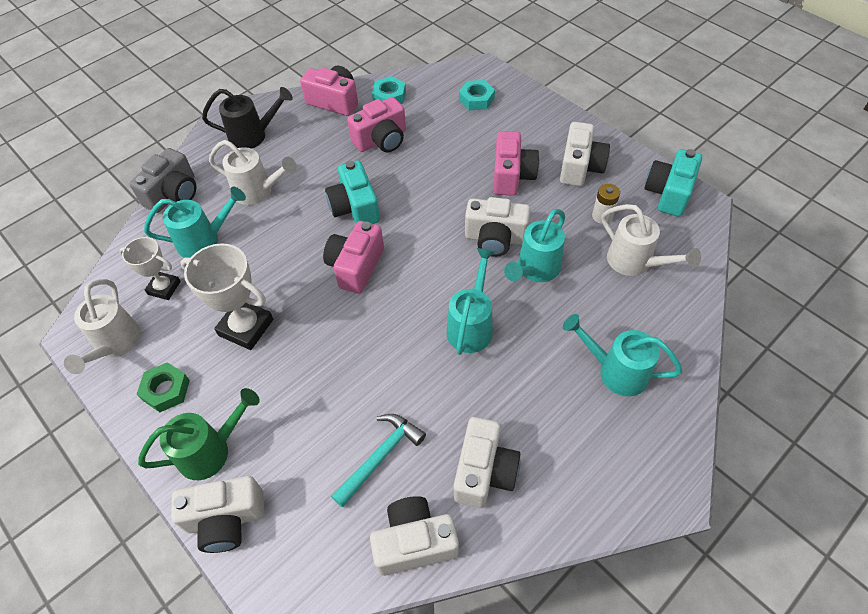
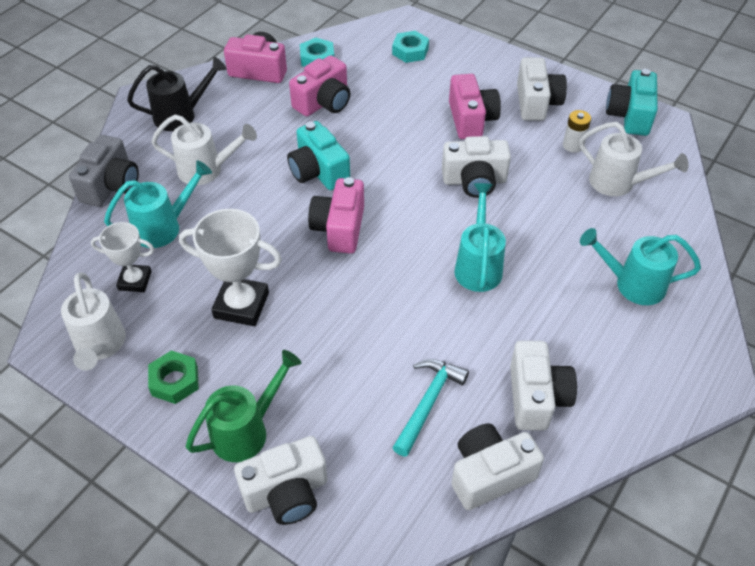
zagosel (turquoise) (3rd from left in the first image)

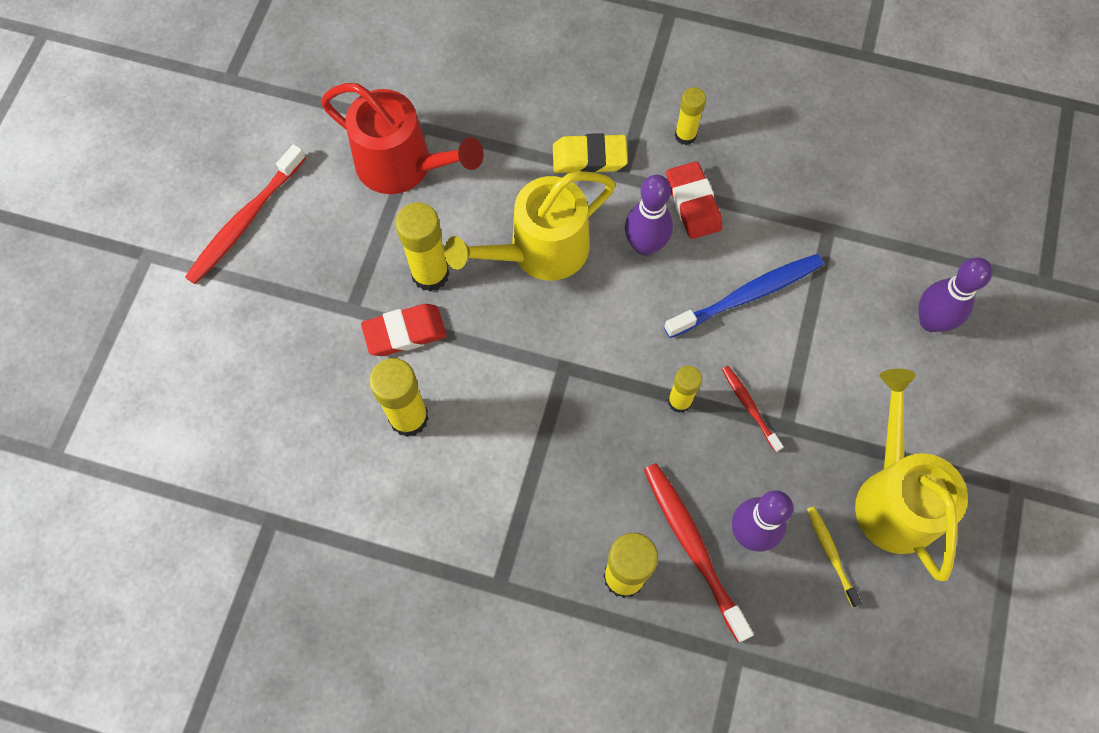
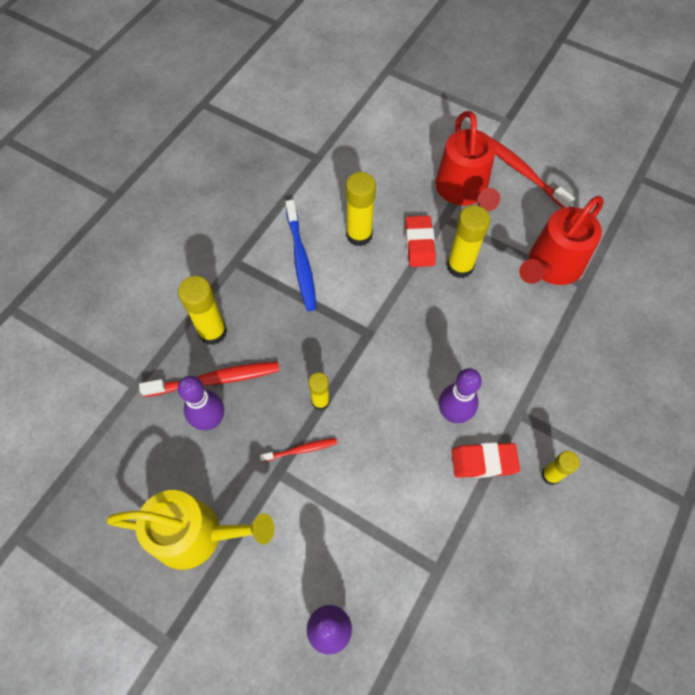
zagosel (yellow) (1st from left in the first image)
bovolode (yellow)
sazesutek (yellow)
zagosel (red) (1st from left)
sazesutek (blue)

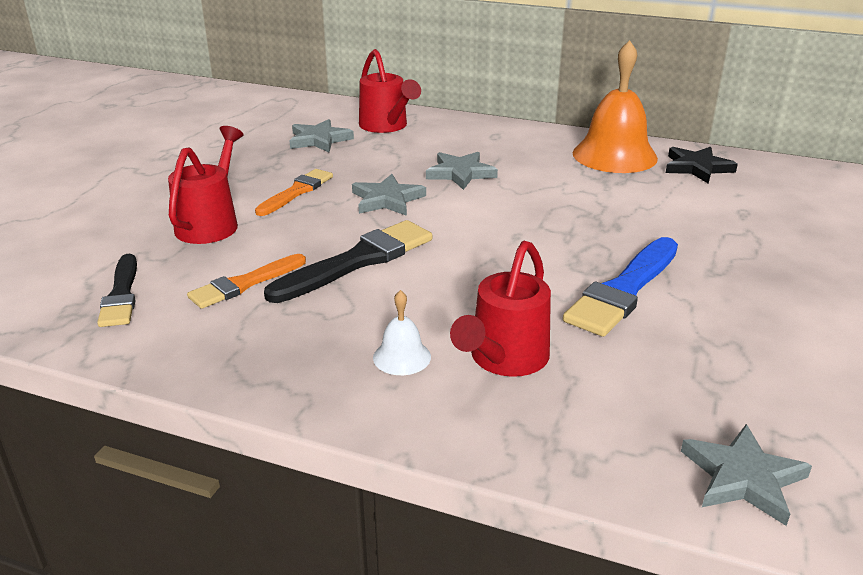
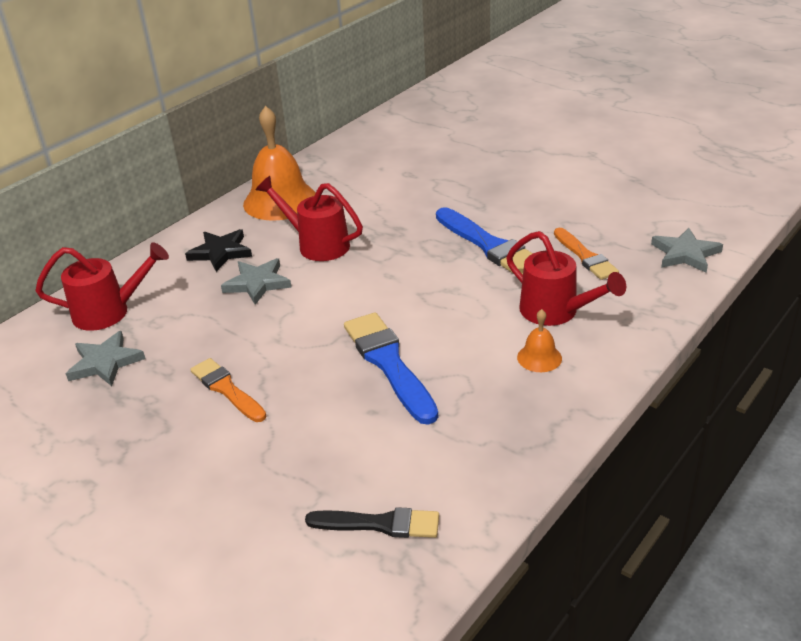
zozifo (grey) (2nd from left in the first image)
zagosel (red) (2nd from left)
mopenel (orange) (2nd from left)
zozifo (black)
mopenel (blue) (1st from left)
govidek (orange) (2nd from left)

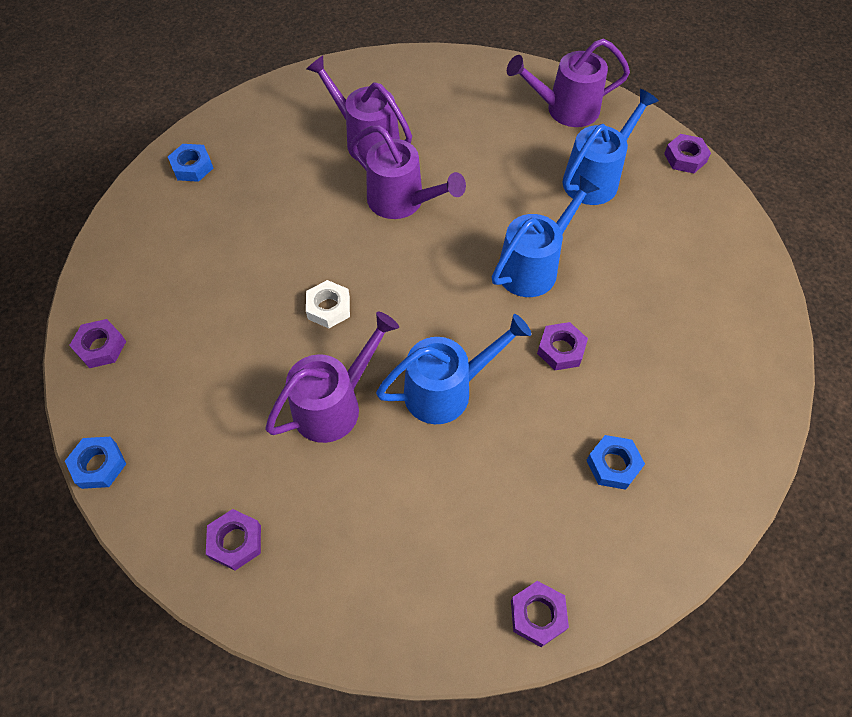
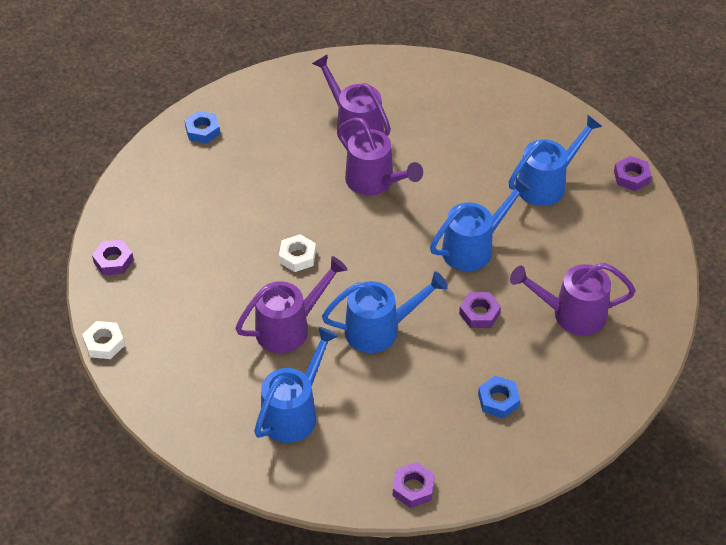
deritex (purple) (2nd from left in the first image)
zagosel (blue) (1st from left)
zagosel (purple) (4th from left)
deritex (white) (1st from left)

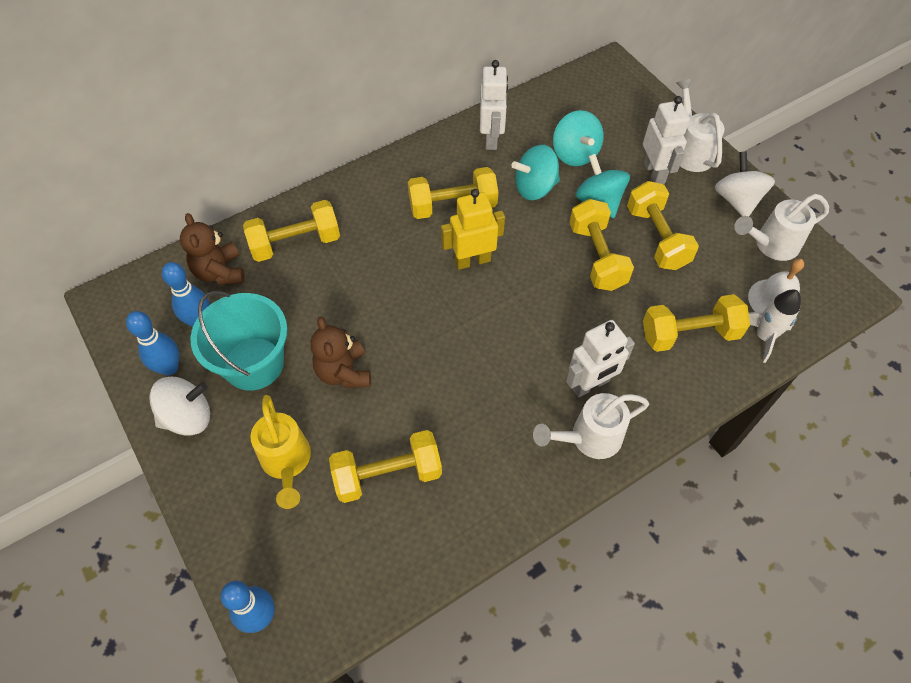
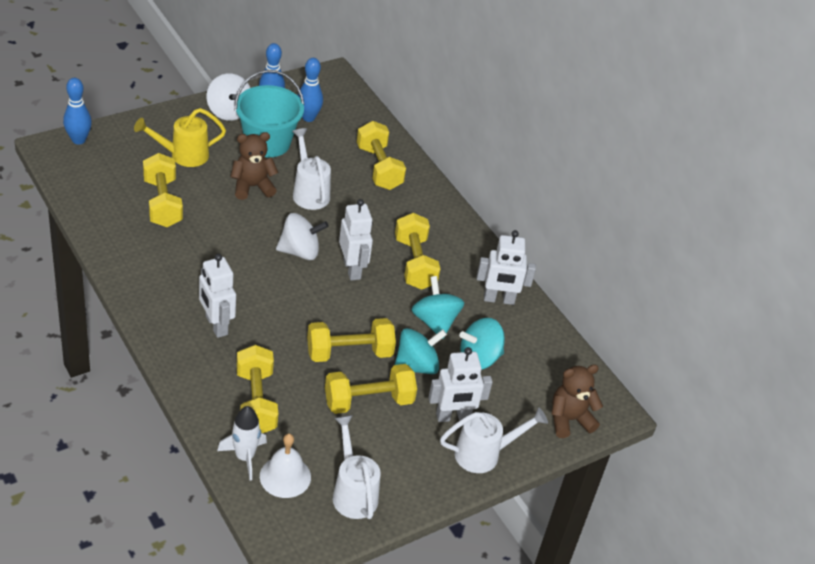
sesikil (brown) (2nd from left)
zagosel (white) (1st from left)
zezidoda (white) (2nd from left)
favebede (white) (2nd from left)

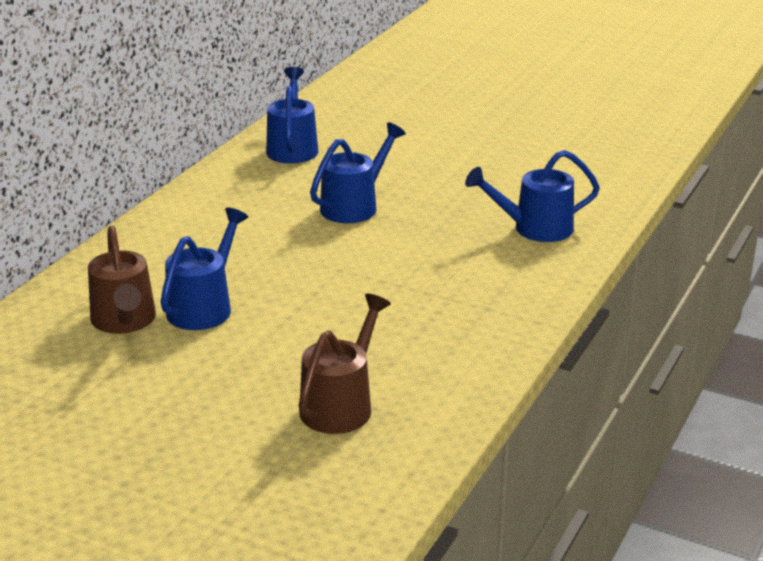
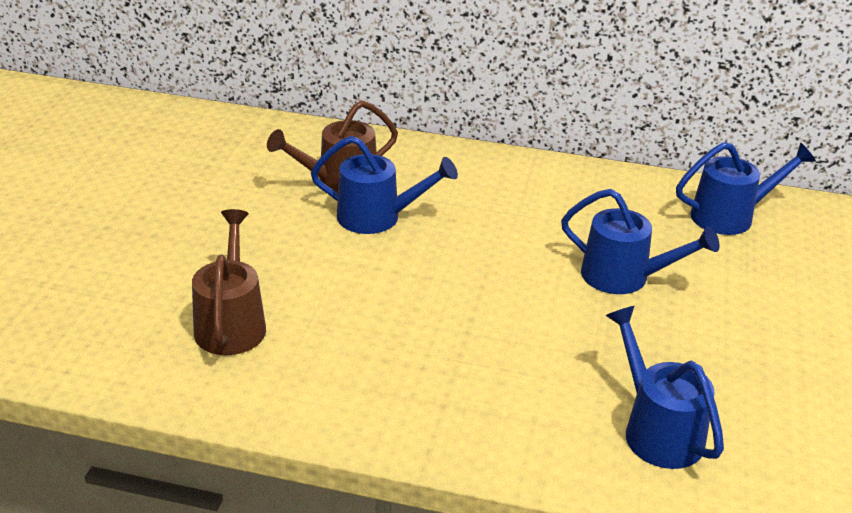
zagosel (brown) (1st from left)

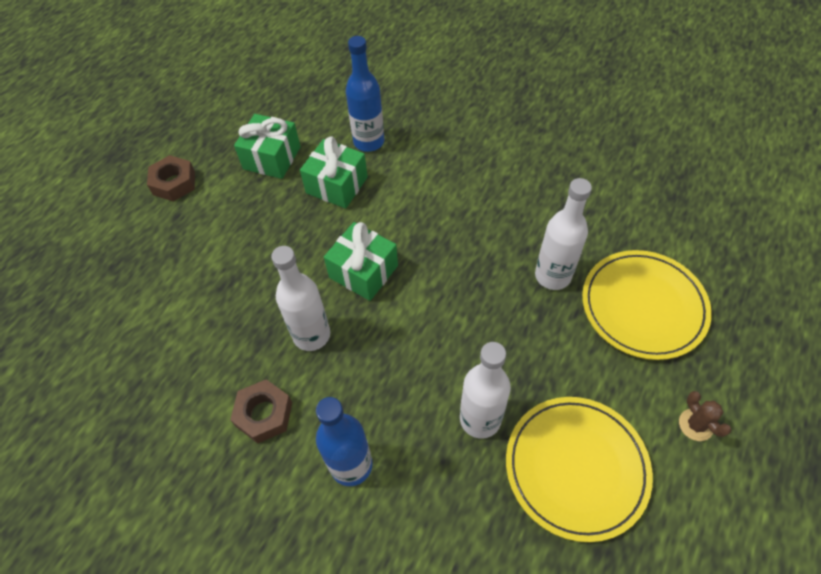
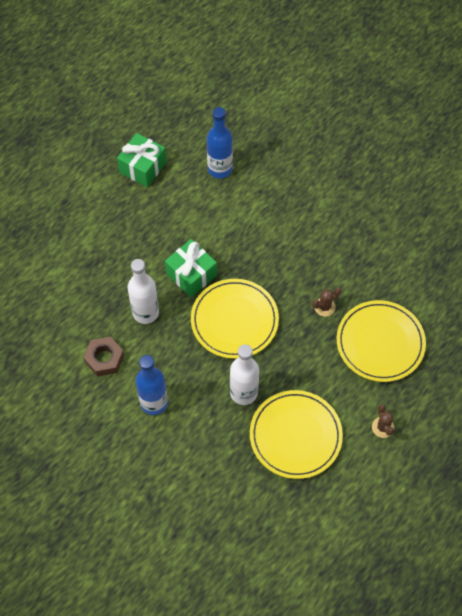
deritex (brown) (1st from left in the first image)
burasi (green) (2nd from left in the first image)
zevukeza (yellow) (1st from left)
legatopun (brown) (1st from left)

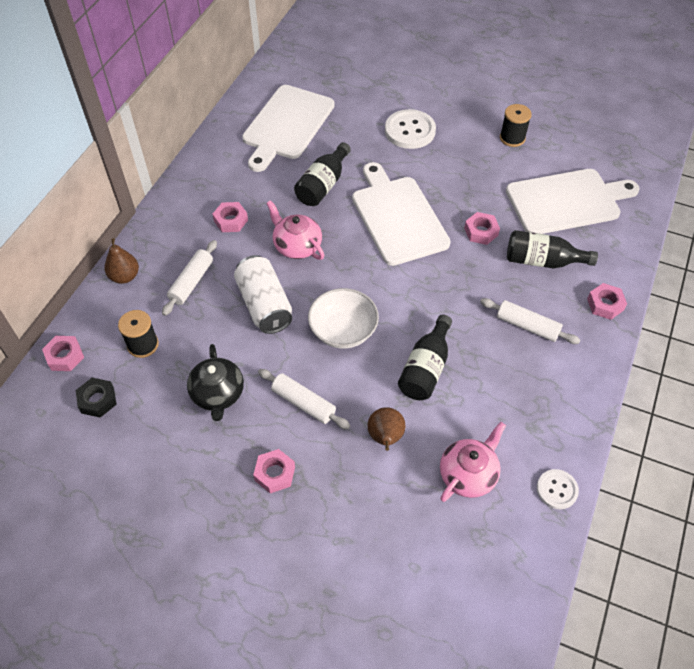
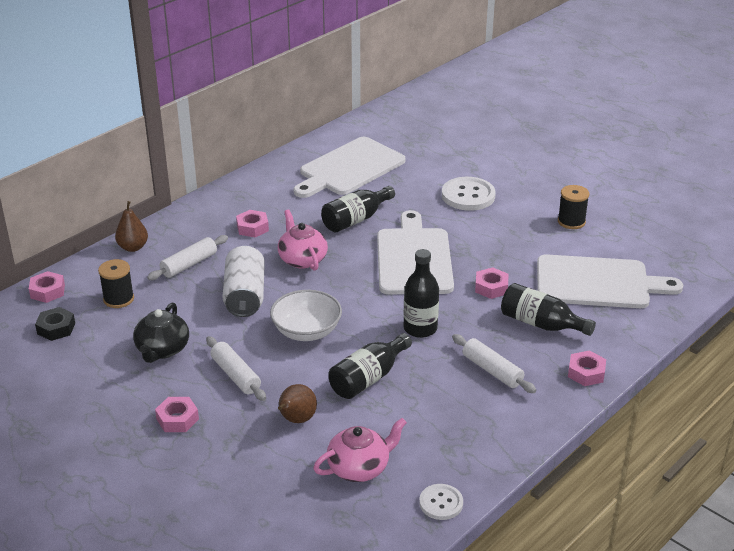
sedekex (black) (3rd from left)

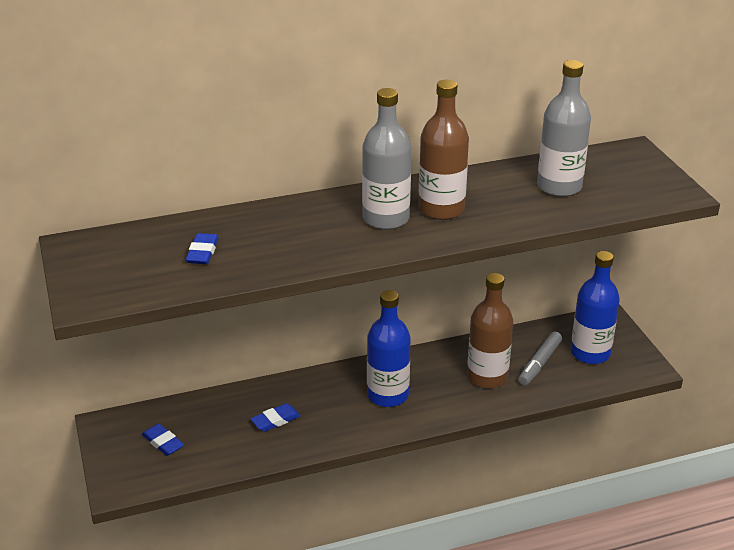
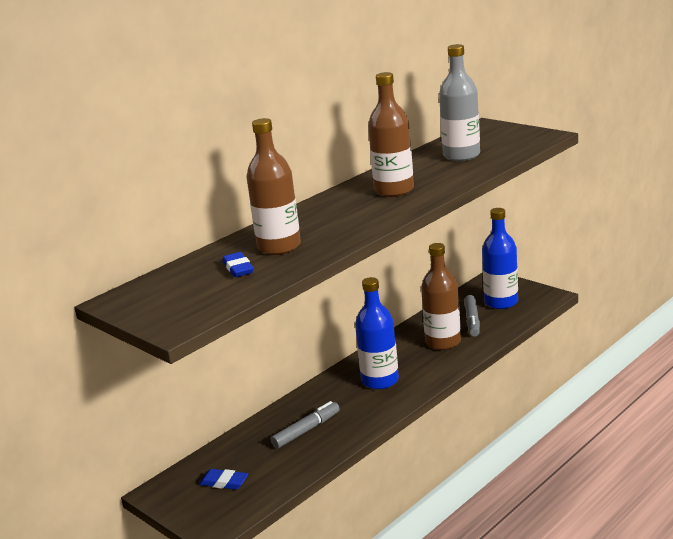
sedekex (grey) (1st from left in the first image)
sedekex (brown) (1st from left)
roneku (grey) (1st from left)

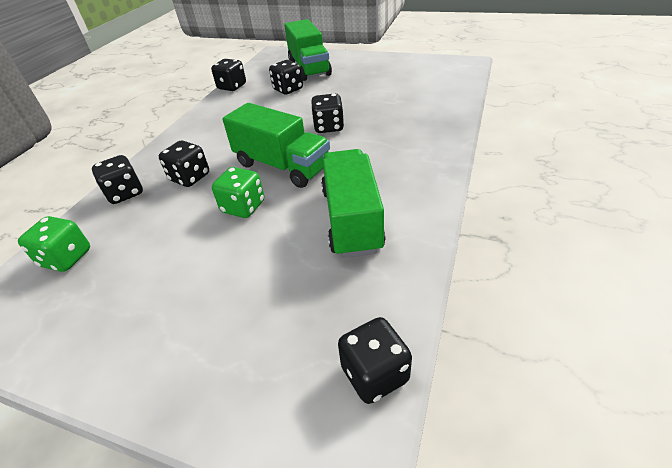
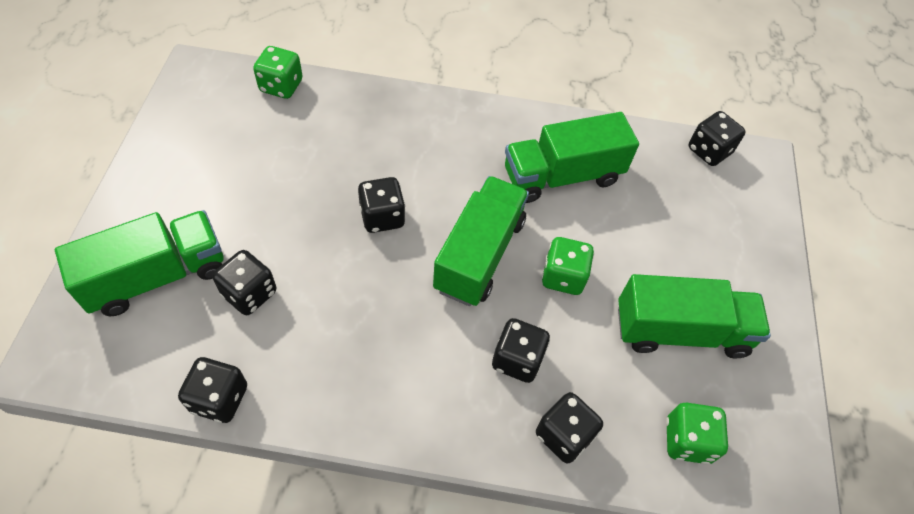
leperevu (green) (1st from left)
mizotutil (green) (4th from left)

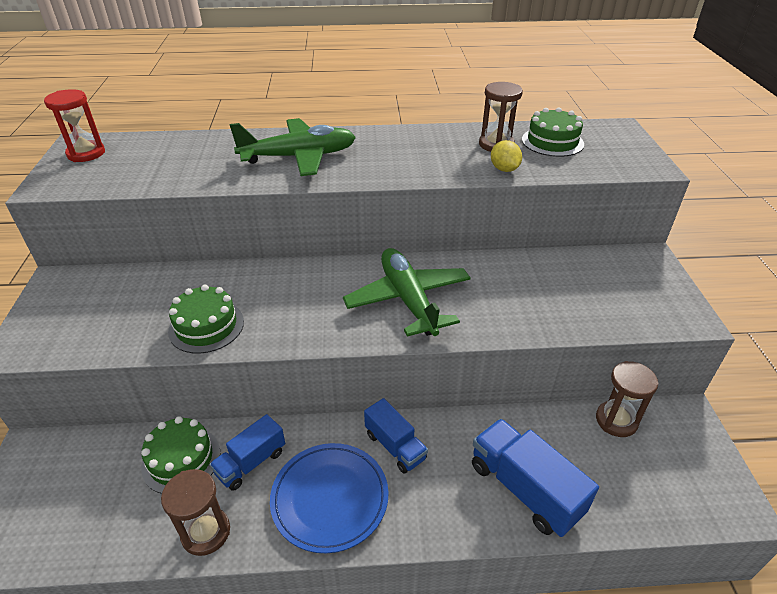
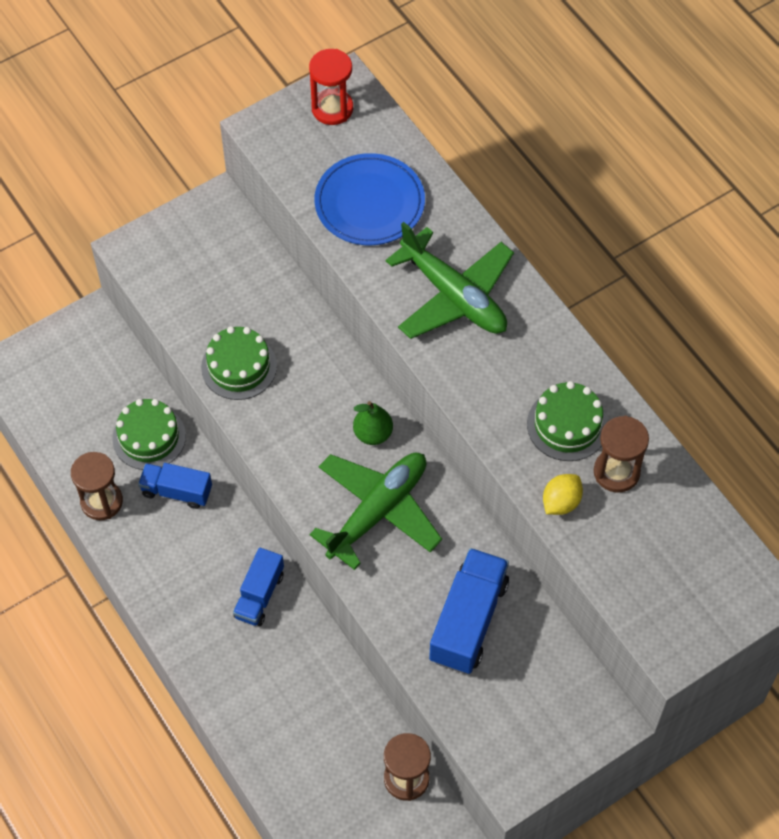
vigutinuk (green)
zevukeza (blue)
mizotutil (blue) (3rd from left)
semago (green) (3rd from left)

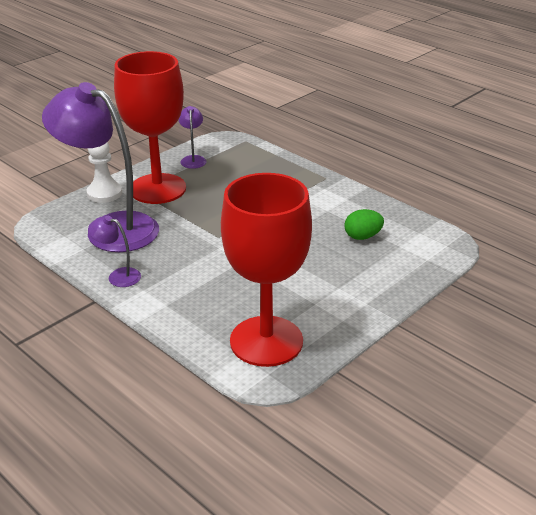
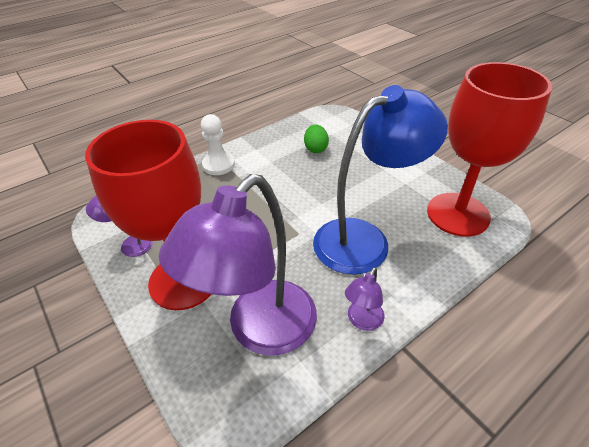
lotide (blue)
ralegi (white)

